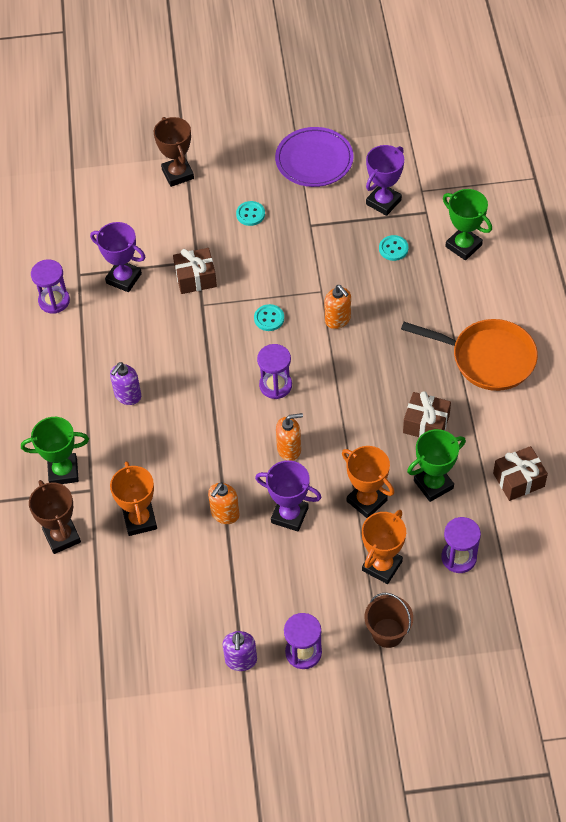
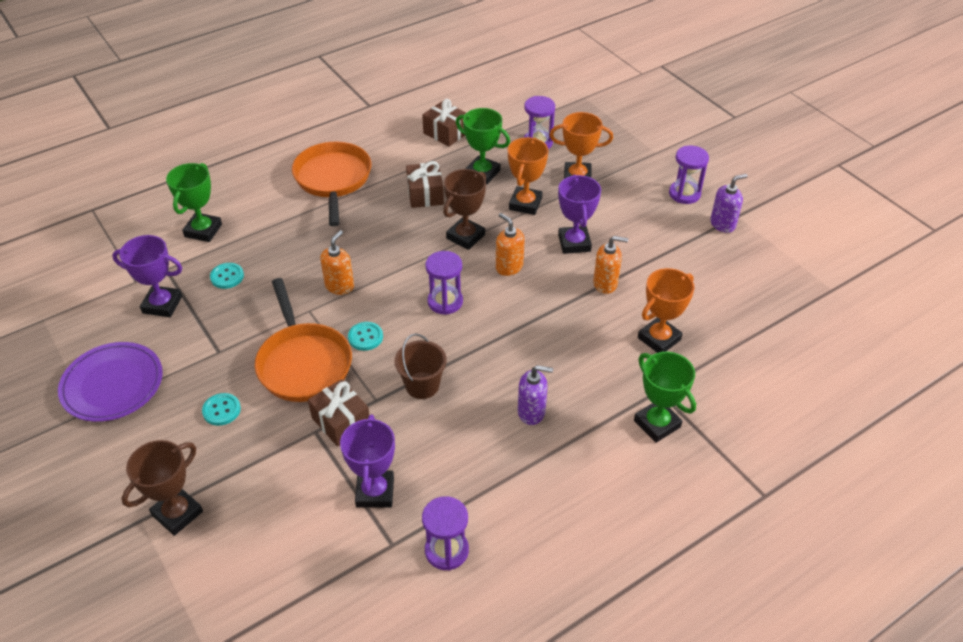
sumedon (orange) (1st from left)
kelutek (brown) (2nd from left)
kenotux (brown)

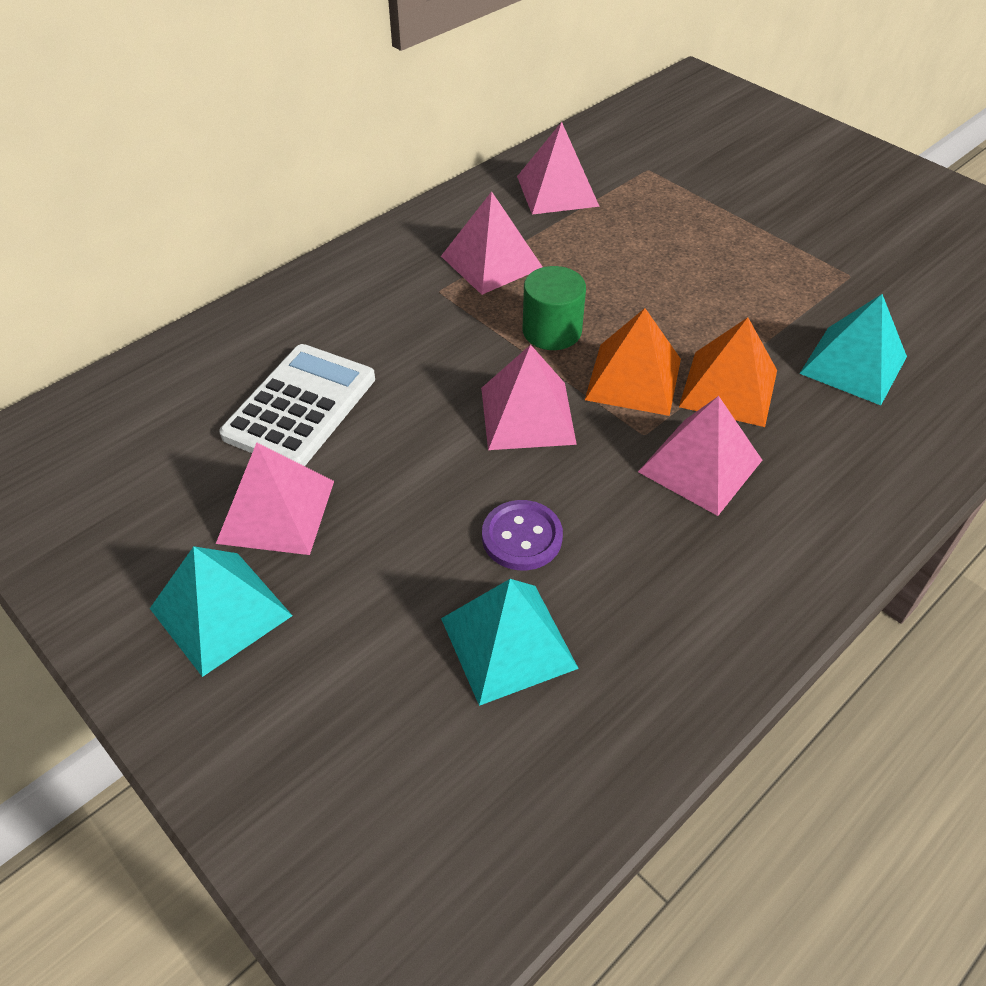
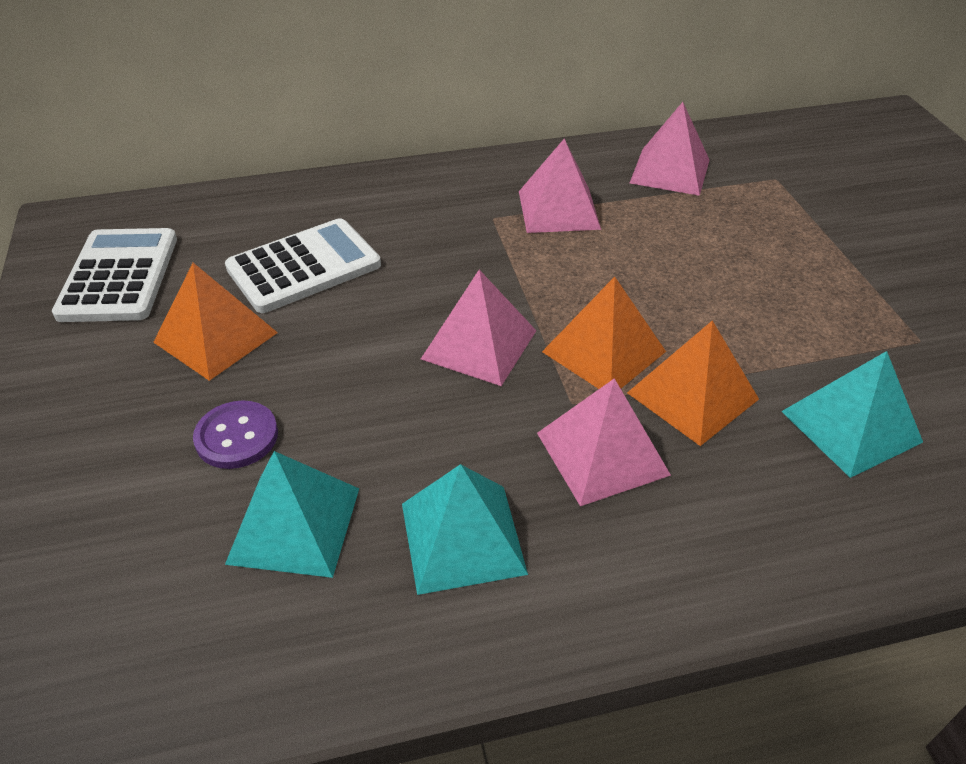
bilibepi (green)
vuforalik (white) (1st from left)
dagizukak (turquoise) (2nd from left)
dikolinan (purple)
dagizukak (orange) (1st from left)

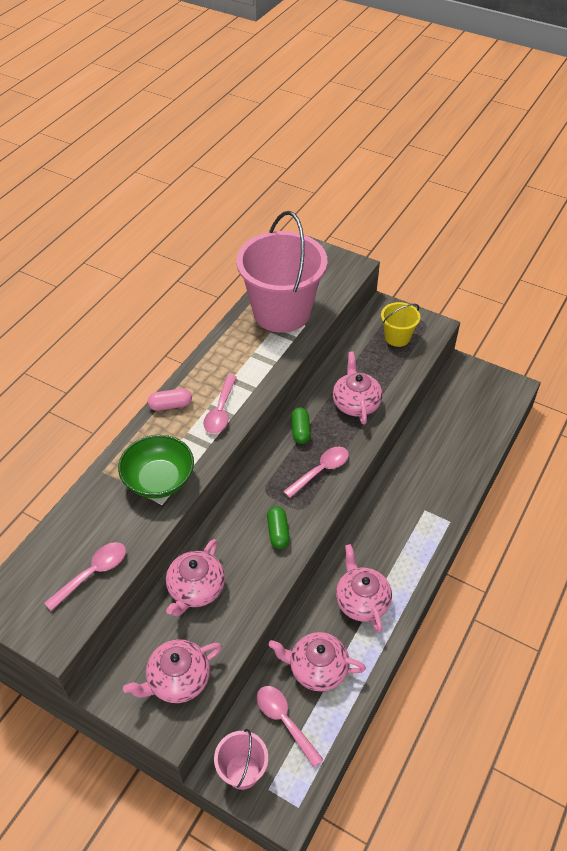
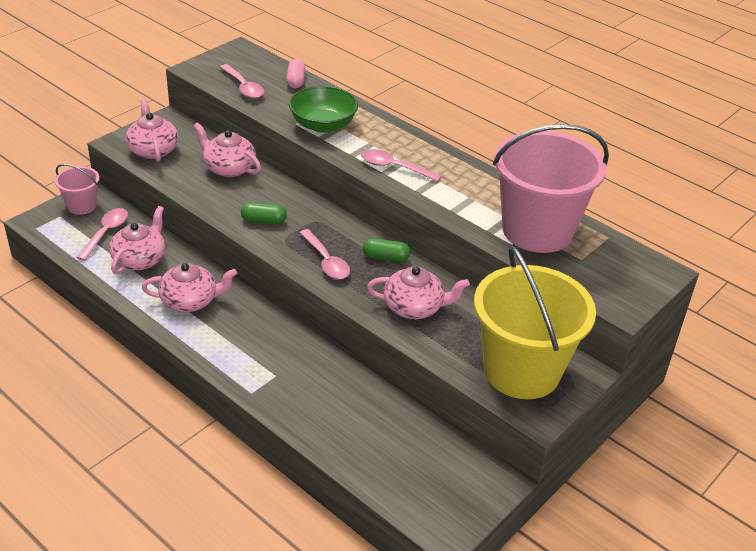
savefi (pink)
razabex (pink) (1st from left)
kenotux (yellow)

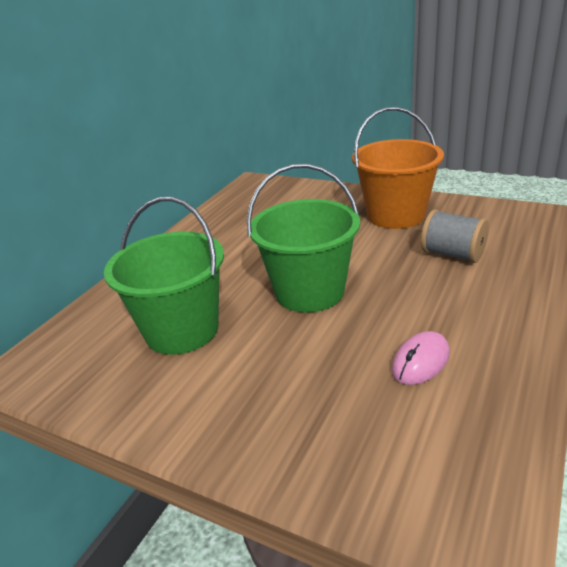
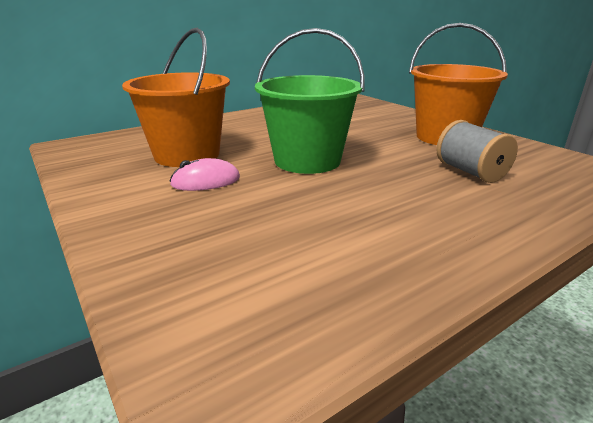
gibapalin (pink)
kenotux (orange) (1st from left)

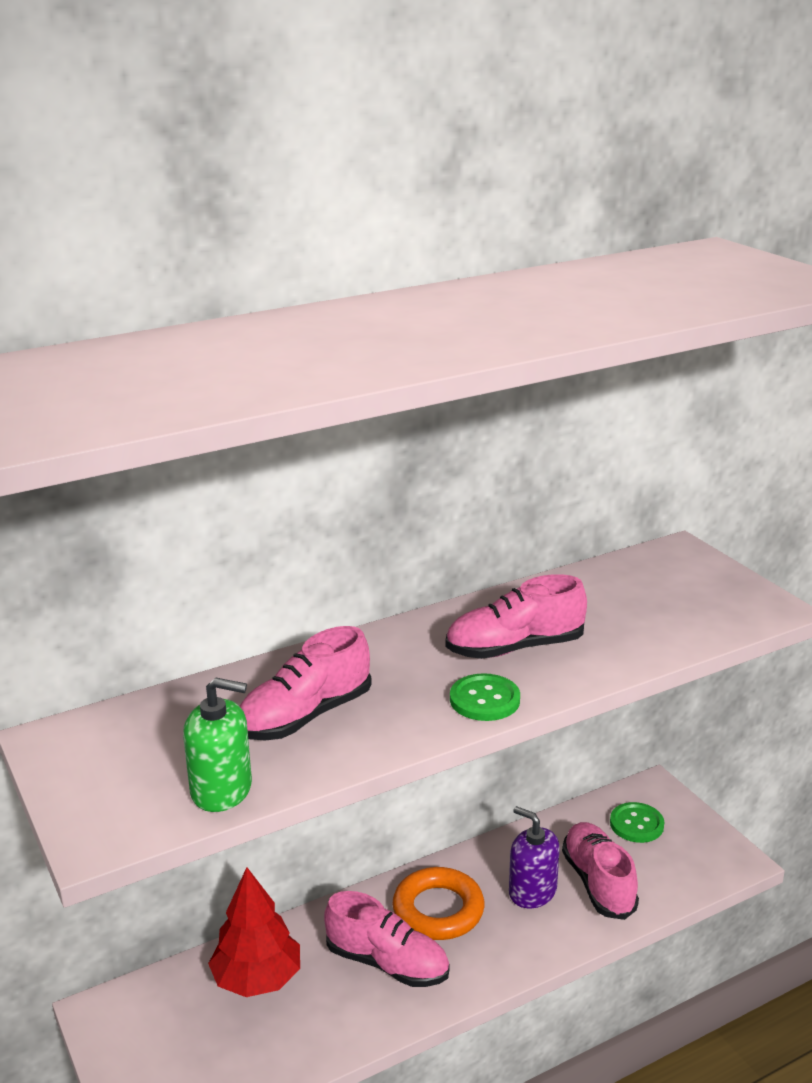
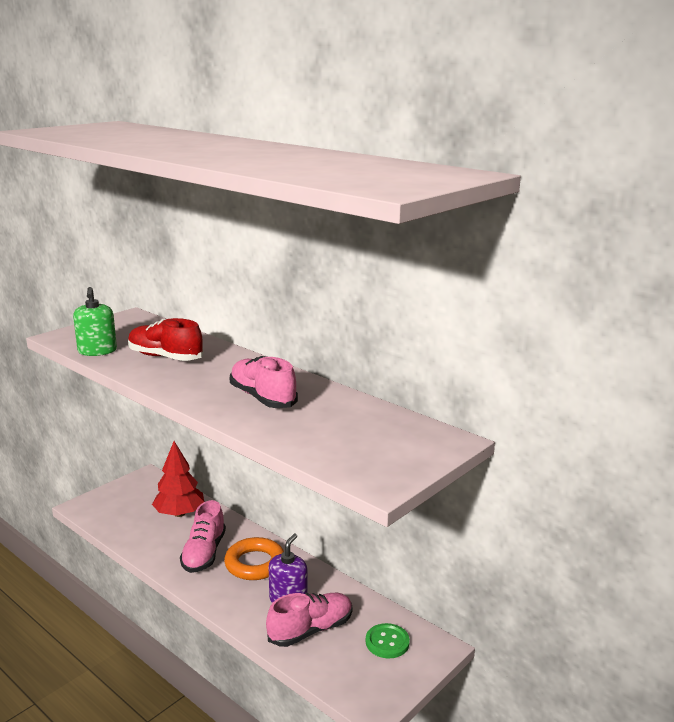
dikolinan (green) (1st from left in the first image)
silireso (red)

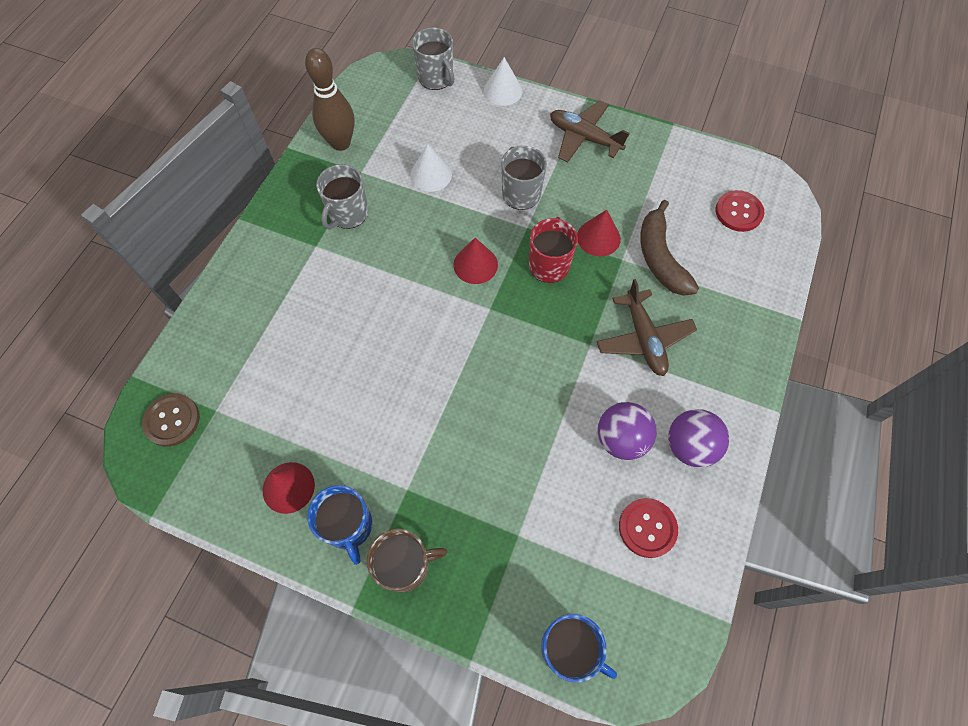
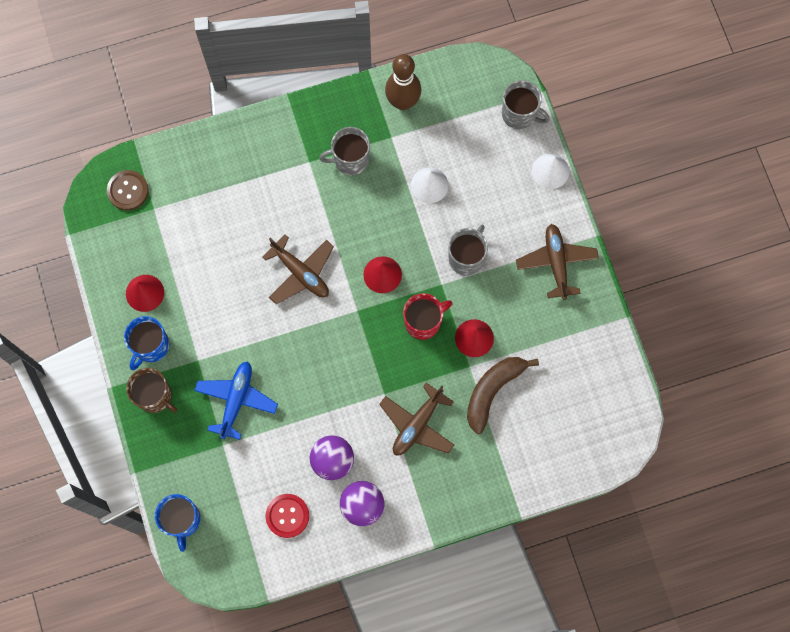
dikolinan (red) (2nd from left in the first image)
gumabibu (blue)
gumabibu (brown) (1st from left)
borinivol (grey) (3rd from left)

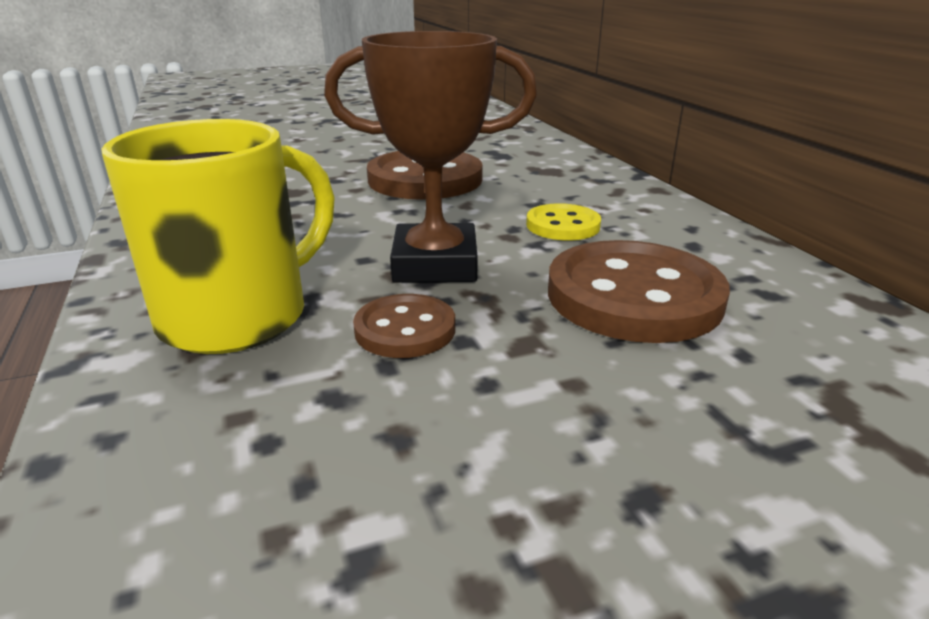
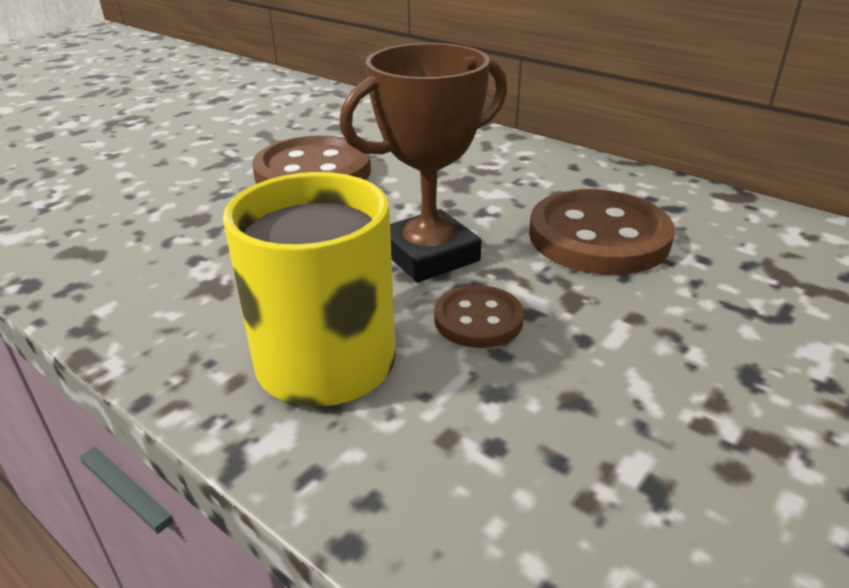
dikolinan (yellow)

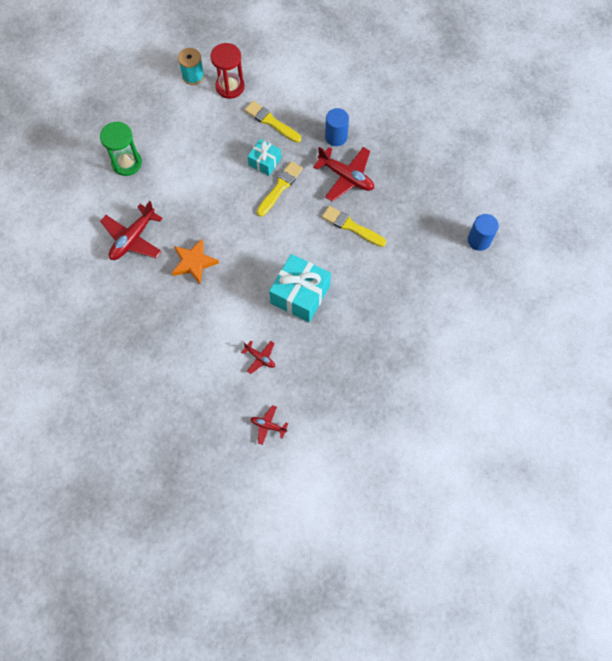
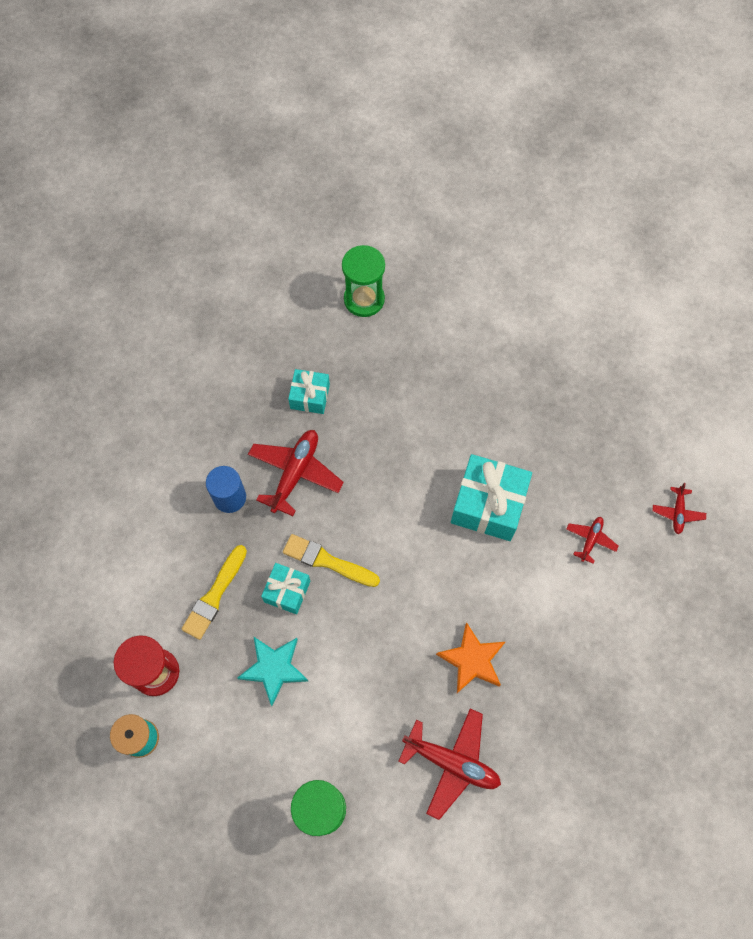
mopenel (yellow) (3rd from left in the first image)
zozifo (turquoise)
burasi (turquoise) (2nd from left)
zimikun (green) (2nd from left)

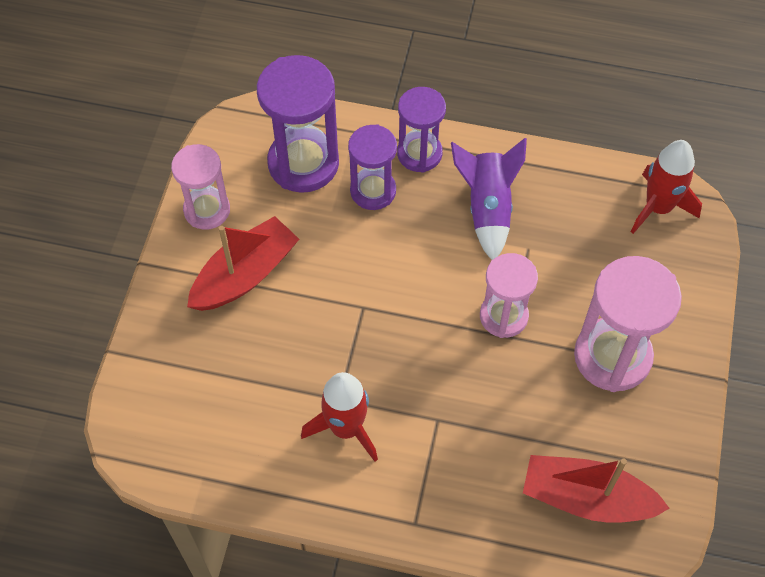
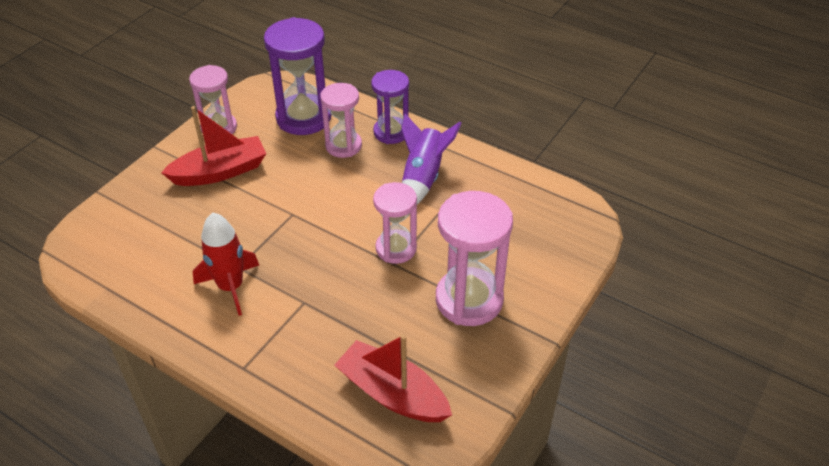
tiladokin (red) (2nd from left in the first image)
zimikun (pink) (2nd from left)

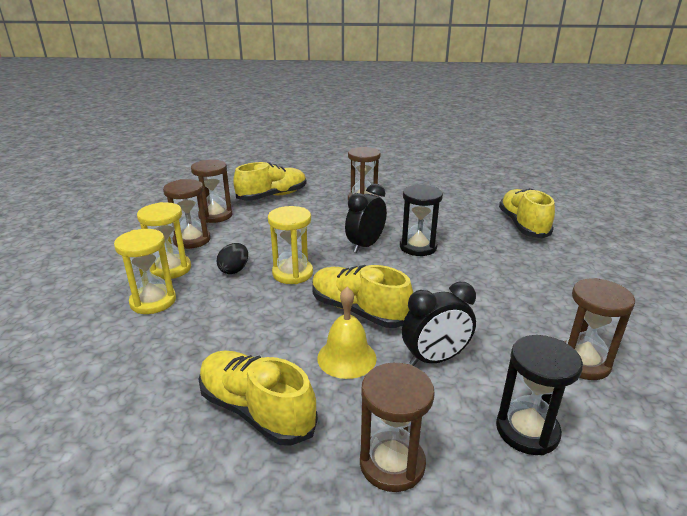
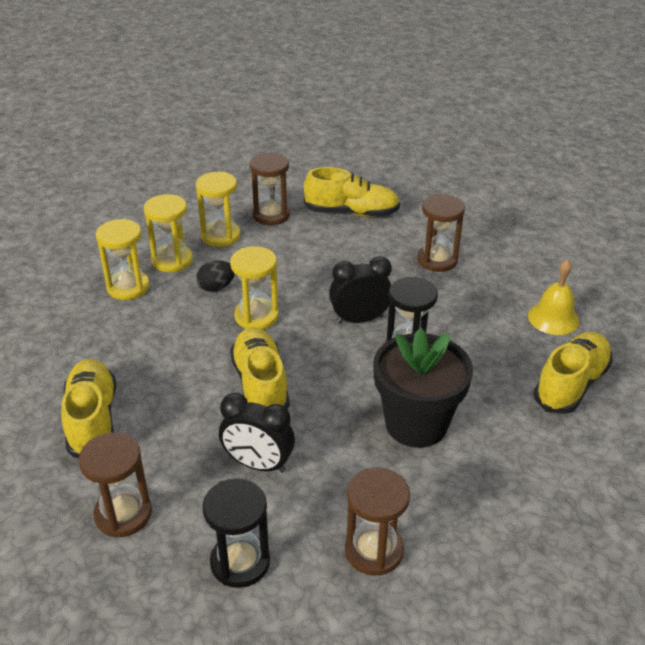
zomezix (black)
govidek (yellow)
zimikun (yellow) (3rd from left)

